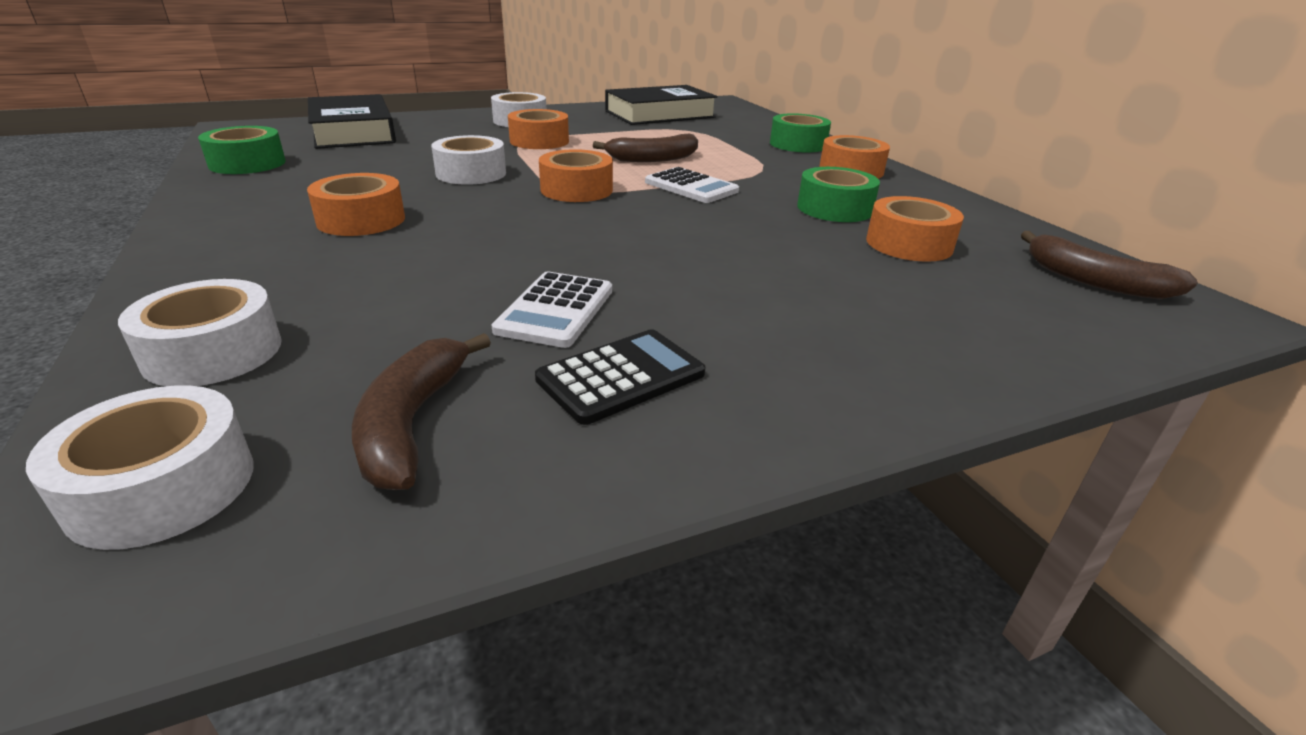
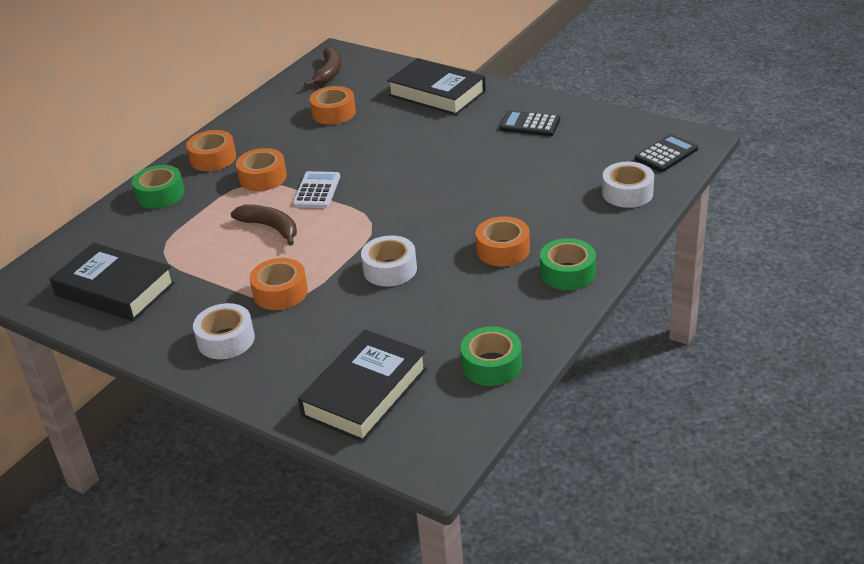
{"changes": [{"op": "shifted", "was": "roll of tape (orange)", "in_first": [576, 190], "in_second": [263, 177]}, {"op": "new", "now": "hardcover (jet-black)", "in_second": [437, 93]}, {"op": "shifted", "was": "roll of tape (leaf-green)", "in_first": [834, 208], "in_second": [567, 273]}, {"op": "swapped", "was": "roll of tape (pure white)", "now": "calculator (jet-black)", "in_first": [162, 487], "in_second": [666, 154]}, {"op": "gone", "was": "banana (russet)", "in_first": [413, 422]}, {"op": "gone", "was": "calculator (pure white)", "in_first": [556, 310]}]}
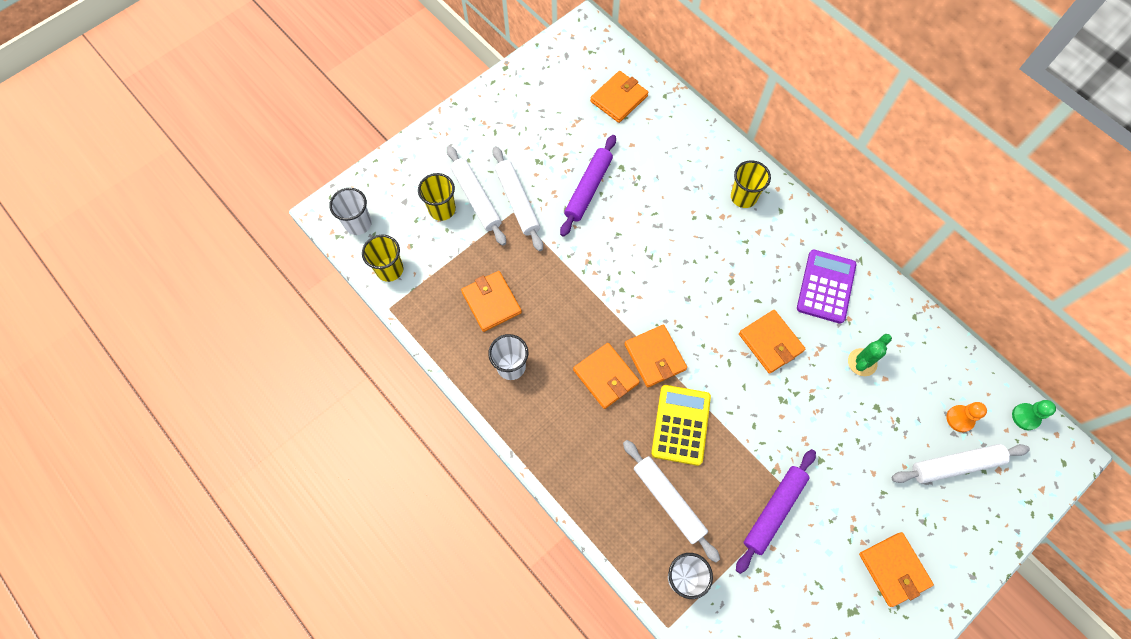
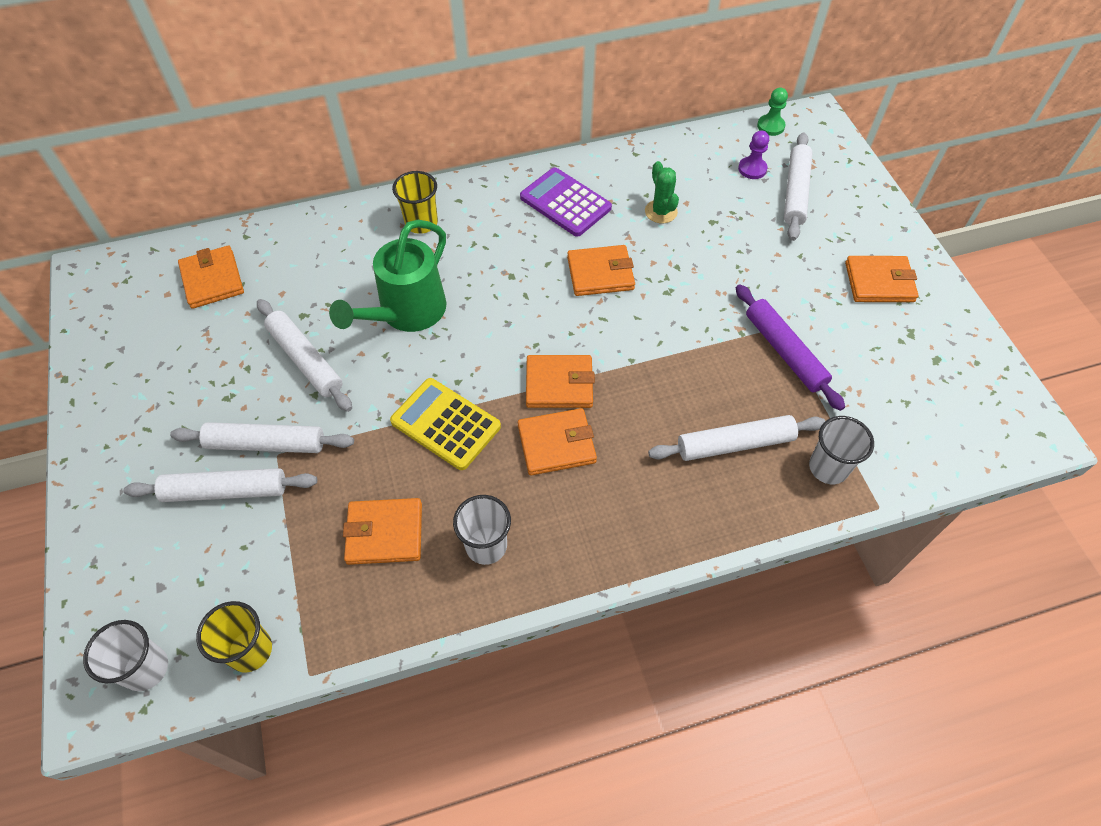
{"changes": [{"op": "repainted", "was": "dough roller (purple)", "now": "dough roller (pure white)", "in_first": [588, 189], "in_second": [305, 360]}, {"op": "new", "now": "watering pot (leaf-green)", "in_second": [406, 313]}, {"op": "shifted", "was": "calculator (yellow)", "in_first": [680, 425], "in_second": [445, 424]}, {"op": "repainted", "was": "pawn (orange)", "now": "pawn (purple)", "in_first": [960, 419], "in_second": [752, 169]}, {"op": "gone", "was": "cup (yellow)", "in_first": [442, 209]}]}
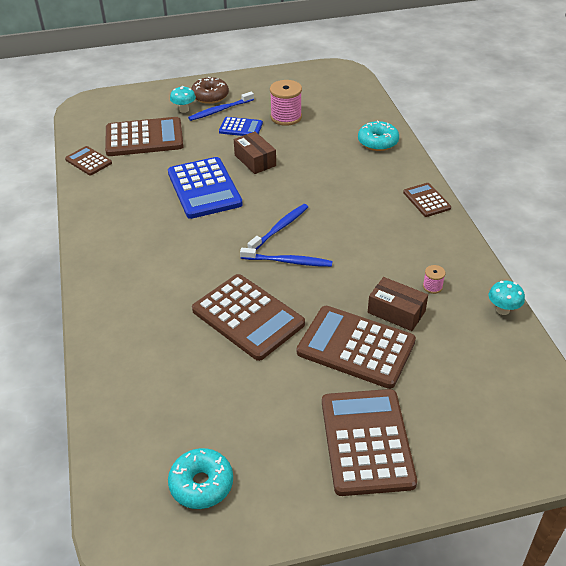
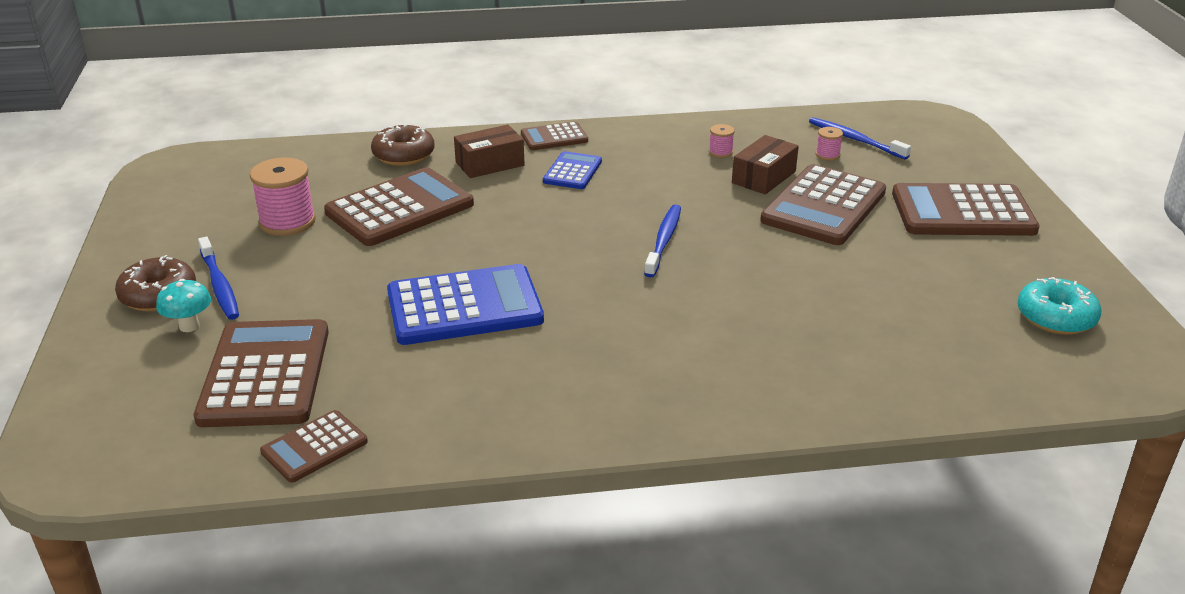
{"changes": [{"op": "shifted", "was": "calculator (russet)", "in_first": [248, 317], "in_second": [400, 208]}, {"op": "repainted", "was": "doughnut (turquoise)", "now": "doughnut (russet)", "in_first": [377, 142], "in_second": [403, 155]}, {"op": "shifted", "was": "box (russet)", "in_first": [255, 160], "in_second": [490, 164]}, {"op": "shifted", "was": "calculator (royal blue)", "in_first": [241, 128], "in_second": [572, 171]}, {"op": "shifted", "was": "dental brush (royal blue)", "in_first": [280, 228], "in_second": [855, 139]}, {"op": "new", "now": "bobbin (rosy)", "in_second": [827, 155]}, {"op": "gone", "was": "fungus (turquoise)", "in_first": [502, 310]}]}
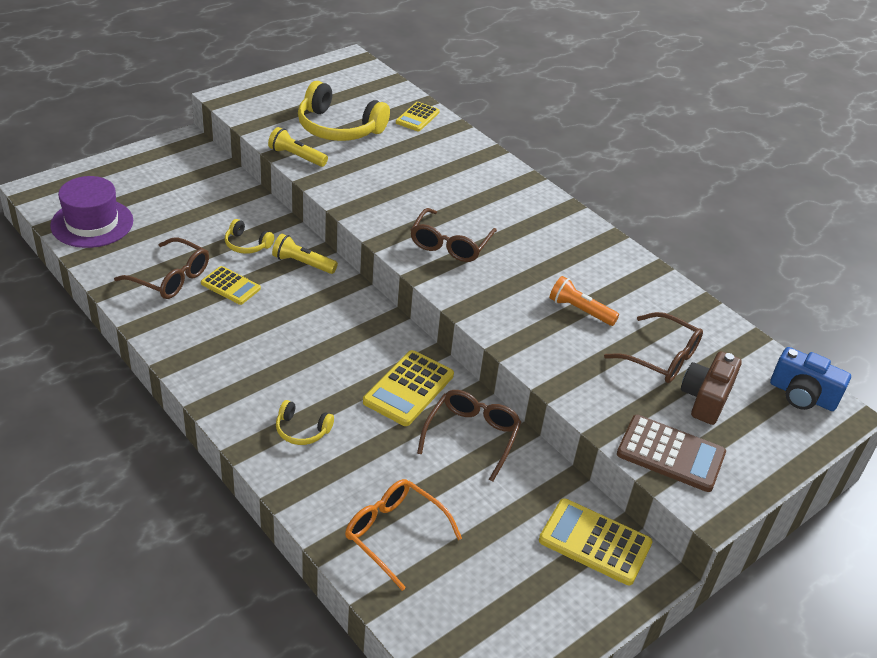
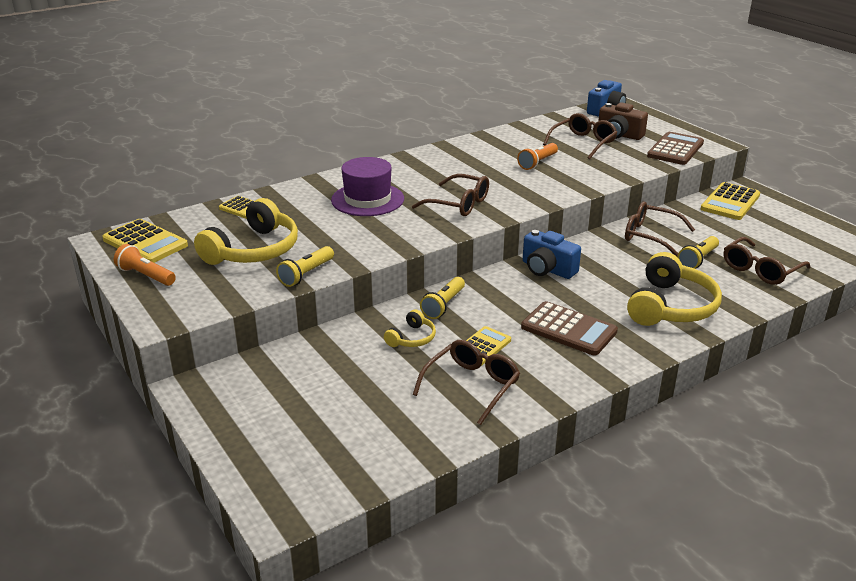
{"changes": [{"op": "shifted", "was": "calculator (yellow)", "in_first": [408, 389], "in_second": [145, 242]}, {"op": "new", "now": "torch (orange)", "in_second": [146, 275]}, {"op": "shifted", "was": "tall hat (purple)", "in_first": [92, 223], "in_second": [367, 199]}, {"op": "new", "now": "calculator (russet)", "in_second": [568, 329]}, {"op": "new", "now": "camera (royal blue)", "in_second": [547, 269]}, {"op": "scaled", "was": "headphones (yellow)", "in_first": [302, 430], "in_second": [671, 307], "ratio": 2.05}, {"op": "new", "now": "torch (yellow)", "in_second": [697, 260]}, {"op": "repainted", "was": "glasses (orange)", "now": "glasses (russet)", "in_first": [394, 534], "in_second": [760, 270]}]}
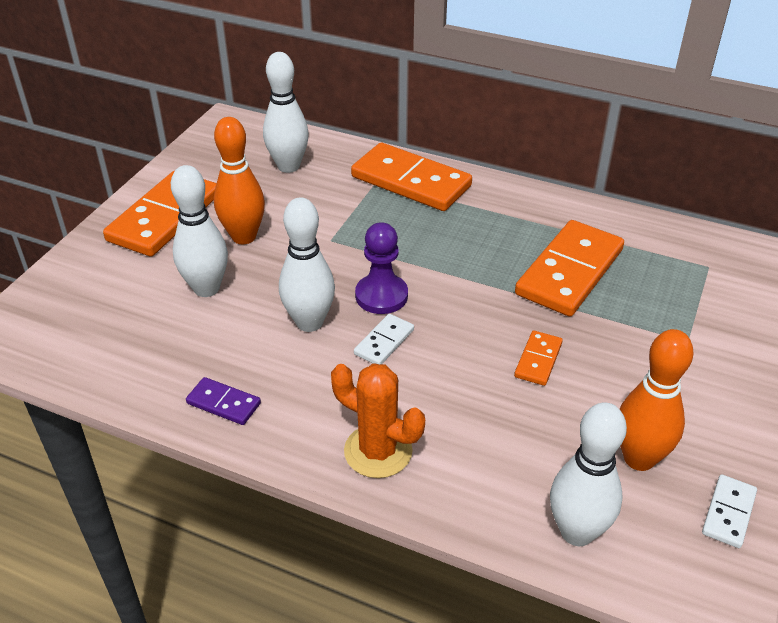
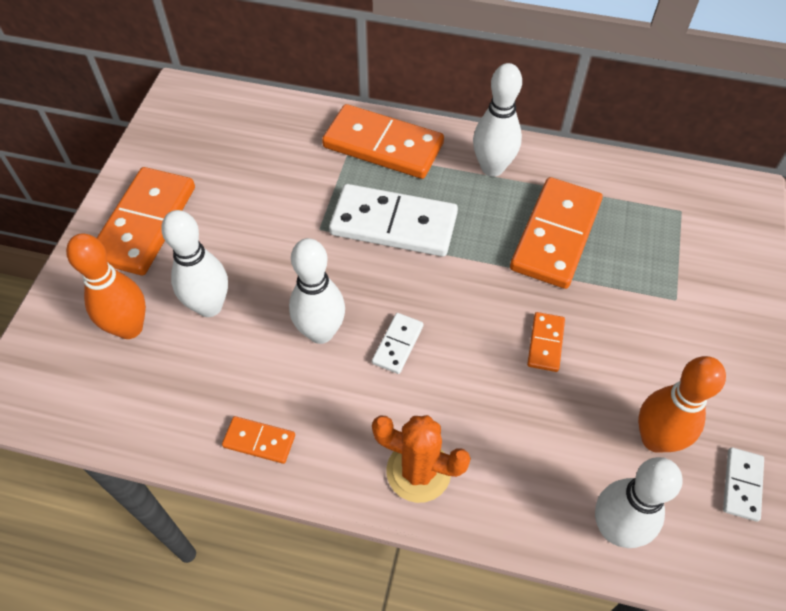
{"changes": [{"op": "shifted", "was": "tenpin (orange)", "in_first": [244, 237], "in_second": [129, 328]}, {"op": "repainted", "was": "domino piece (purple)", "now": "domino piece (orange)", "in_first": [224, 403], "in_second": [259, 441]}, {"op": "new", "now": "domino piece (pure white)", "in_second": [393, 224]}, {"op": "shifted", "was": "tenpin (pure white)", "in_first": [288, 166], "in_second": [492, 168]}, {"op": "gone", "was": "pawn (purple)", "in_first": [381, 296]}]}
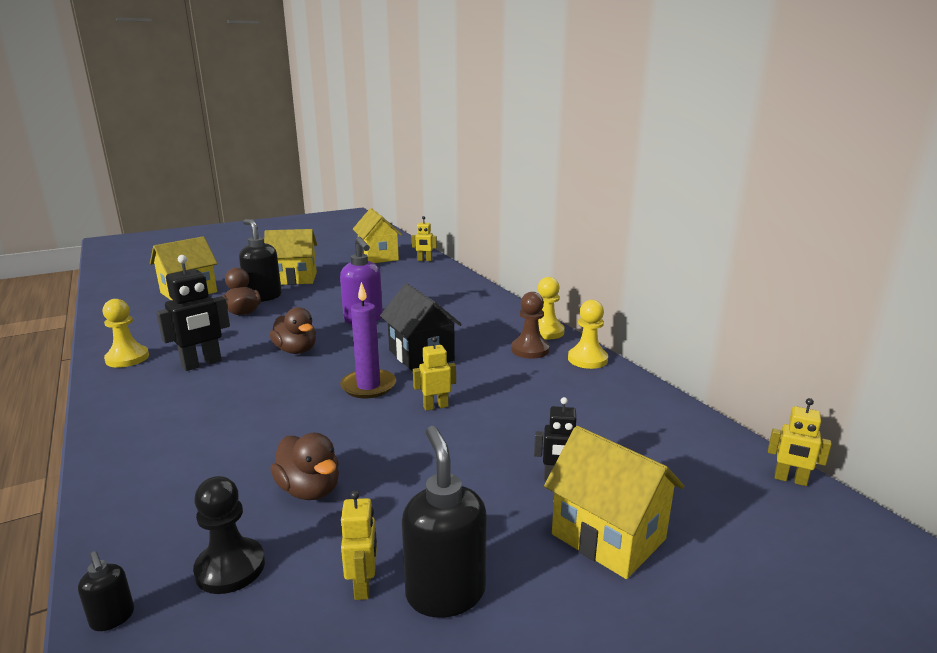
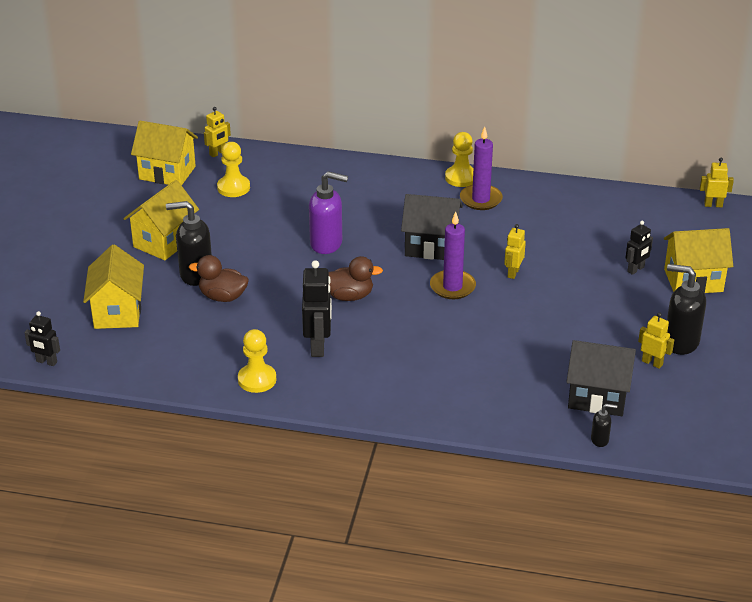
{"changes": [{"op": "new", "now": "robot (jet-black)", "in_second": [46, 362]}, {"op": "shifted", "was": "pawn (yellow)", "in_first": [587, 359], "in_second": [233, 187]}, {"op": "swapped", "was": "pawn (russet)", "now": "pillar candle (purple)", "in_first": [530, 350], "in_second": [481, 199]}, {"op": "swapped", "was": "pawn (jet-black)", "now": "toy house (jet-black)", "in_first": [230, 568], "in_second": [597, 397]}, {"op": "rotated", "was": "robot (yellow)", "in_first": [790, 480], "in_second": [713, 205], "clockwise": -150}, {"op": "gone", "was": "duck (russet)", "in_first": [309, 490]}]}
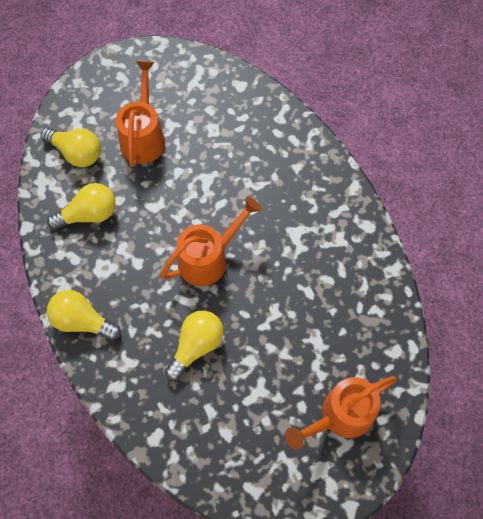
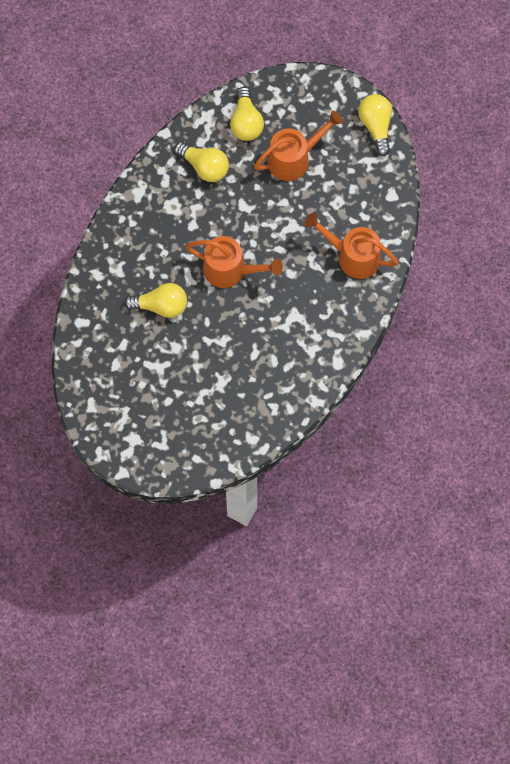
{"changes": [{"op": "shifted", "was": "watering pot (orange)", "in_first": [340, 416], "in_second": [352, 256]}, {"op": "shifted", "was": "lightbulb (yellow)", "in_first": [82, 321], "in_second": [376, 126]}]}
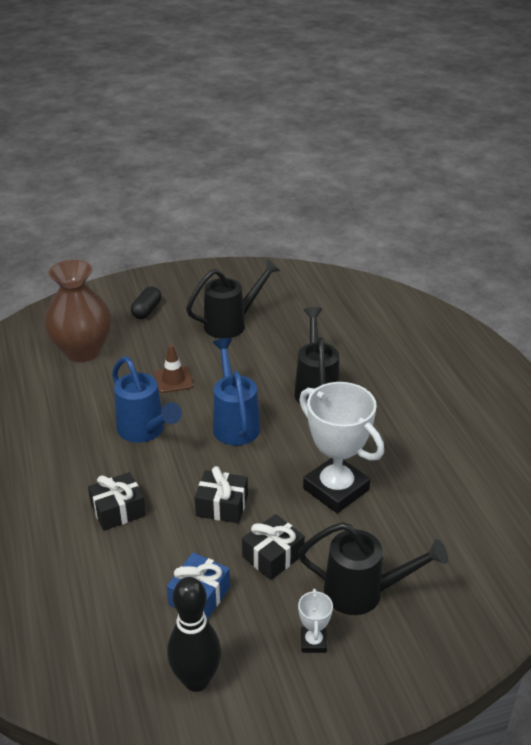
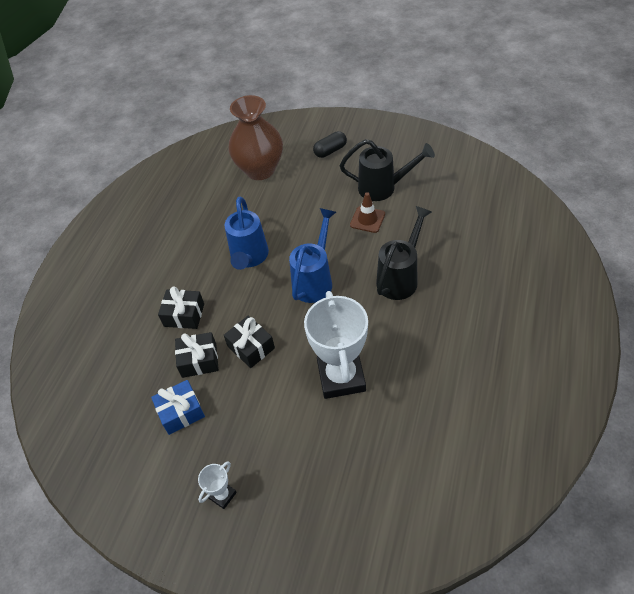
{"changes": [{"op": "shifted", "was": "wrapped gift (jet-black)", "in_first": [273, 556], "in_second": [199, 360]}, {"op": "shifted", "was": "traffic cone (russet)", "in_first": [173, 380], "in_second": [367, 219]}, {"op": "gone", "was": "tenpin (jet-black)", "in_first": [196, 680]}, {"op": "gone", "was": "watering pot (jet-black)", "in_first": [364, 593]}]}
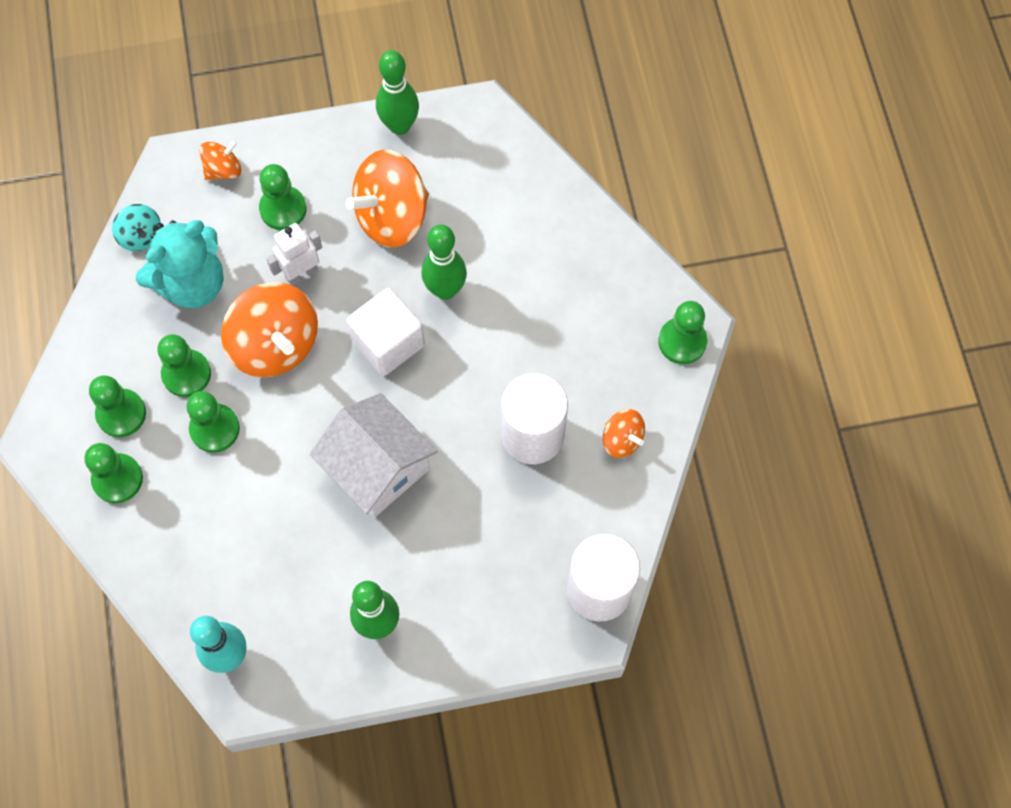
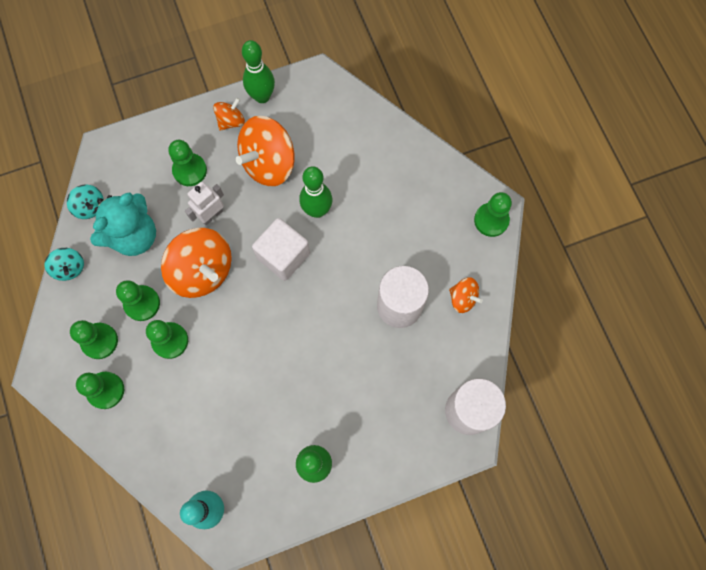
{"changes": [{"op": "new", "now": "whirligig (turquoise)", "in_second": [70, 268]}, {"op": "shifted", "was": "whirligig (orange)", "in_first": [223, 170], "in_second": [231, 121]}, {"op": "gone", "was": "toy house (pure white)", "in_first": [377, 468]}]}
